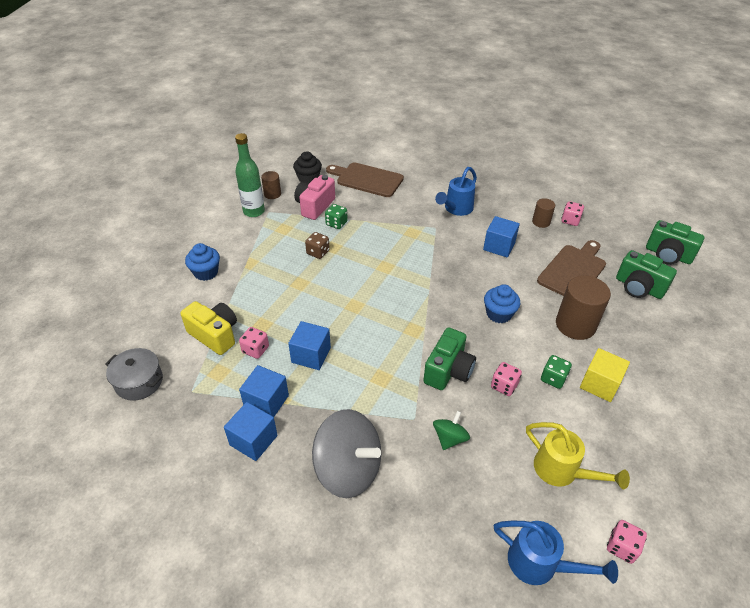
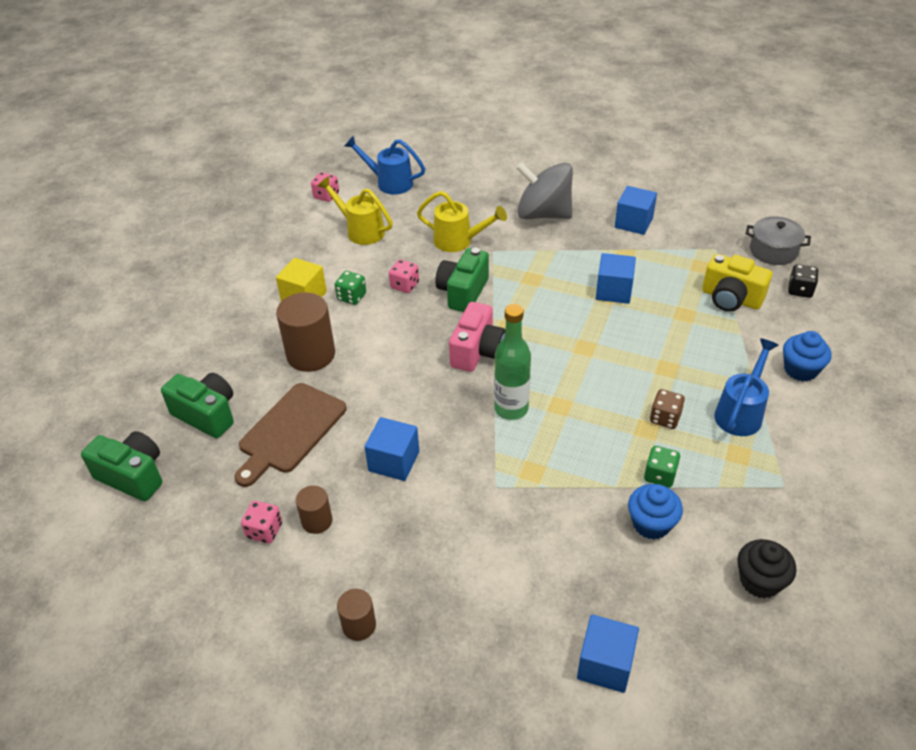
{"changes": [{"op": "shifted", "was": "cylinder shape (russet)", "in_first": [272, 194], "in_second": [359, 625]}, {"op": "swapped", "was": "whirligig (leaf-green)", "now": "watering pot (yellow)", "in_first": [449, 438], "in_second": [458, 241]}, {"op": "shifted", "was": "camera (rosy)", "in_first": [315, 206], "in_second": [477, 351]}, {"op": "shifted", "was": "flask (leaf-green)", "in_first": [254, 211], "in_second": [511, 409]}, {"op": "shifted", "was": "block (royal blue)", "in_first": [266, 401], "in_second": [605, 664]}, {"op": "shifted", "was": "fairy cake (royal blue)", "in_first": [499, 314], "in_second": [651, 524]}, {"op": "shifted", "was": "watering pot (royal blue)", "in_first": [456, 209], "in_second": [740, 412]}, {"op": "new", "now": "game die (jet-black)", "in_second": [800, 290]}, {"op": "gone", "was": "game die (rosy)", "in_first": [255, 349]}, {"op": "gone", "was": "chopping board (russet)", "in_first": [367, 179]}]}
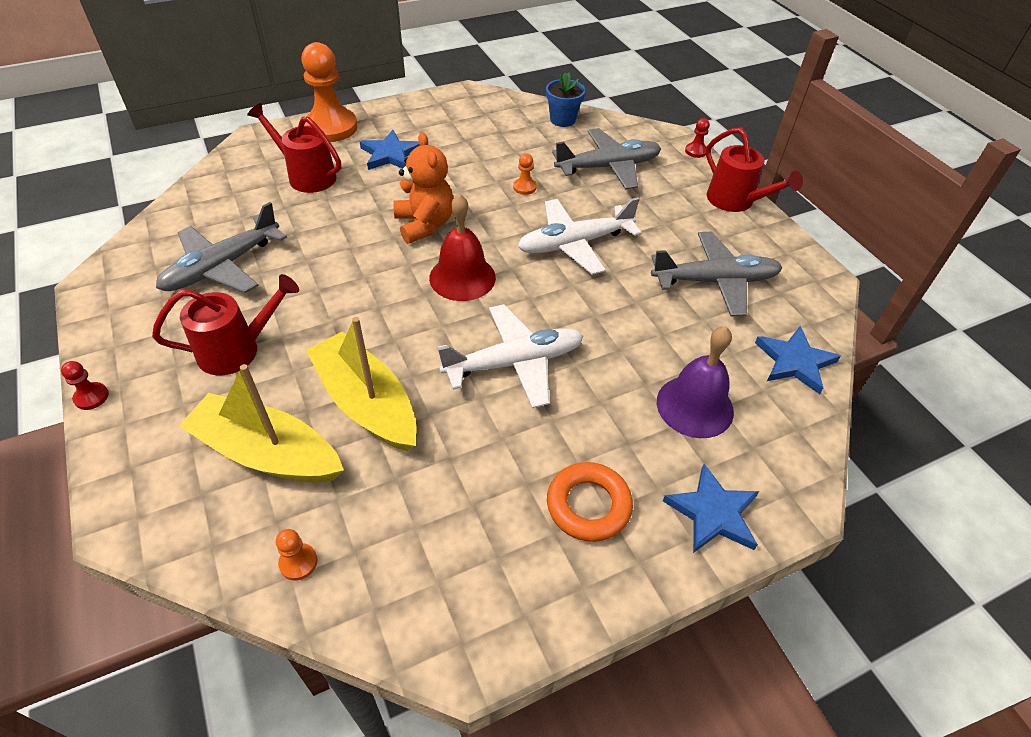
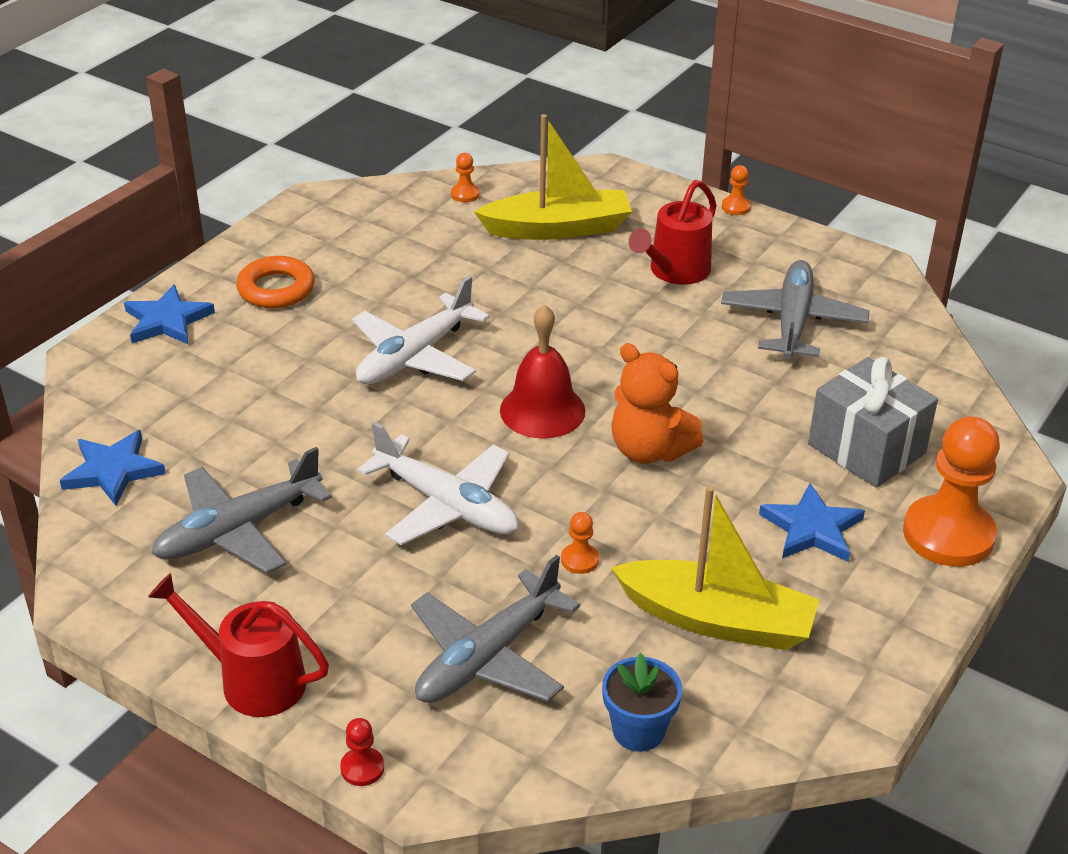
{"changes": [{"op": "rotated", "was": "aeroplane (pure white)", "in_first": [574, 244], "in_second": [446, 504], "clockwise": 90}, {"op": "shifted", "was": "toy boat (yellow)", "in_first": [366, 403], "in_second": [717, 620]}, {"op": "repainted", "was": "pawn (scarlet)", "now": "pawn (orange)", "in_first": [91, 397], "in_second": [736, 207]}, {"op": "swapped", "was": "watering pot (scarlet)", "now": "wrapped gift (gray)", "in_first": [306, 175], "in_second": [866, 449]}, {"op": "gone", "was": "school bell (purple)", "in_first": [695, 406]}]}
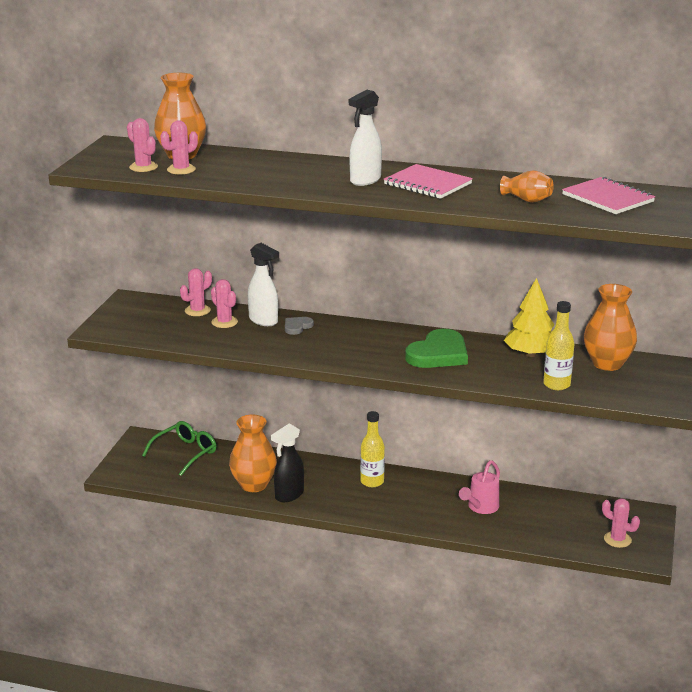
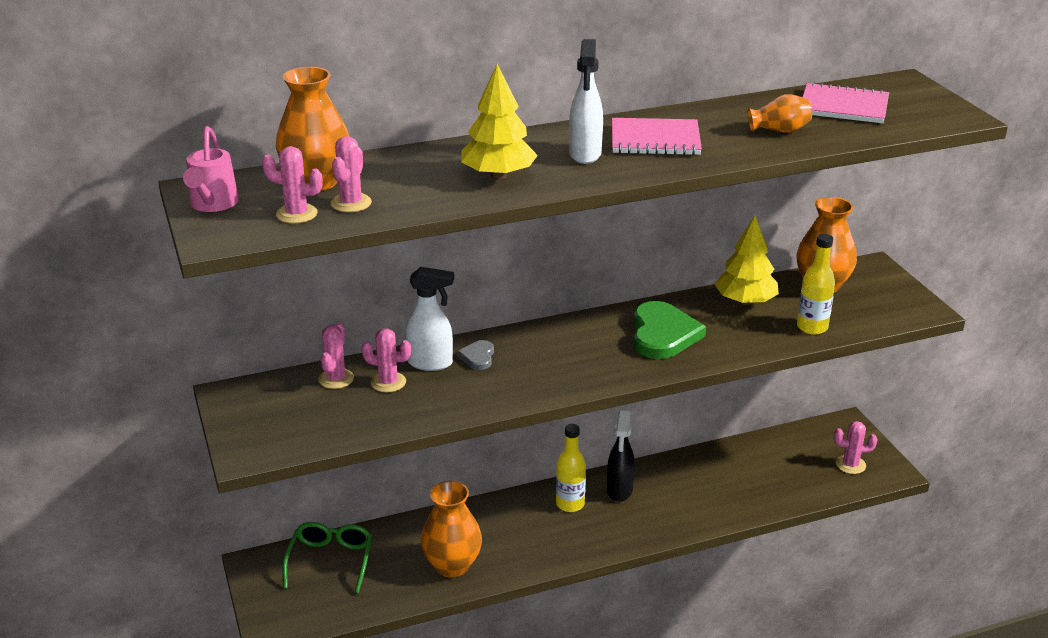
{"changes": [{"op": "shifted", "was": "watering pot (rosy)", "in_first": [480, 507], "in_second": [212, 205]}, {"op": "new", "now": "toy tree (yellow)", "in_second": [498, 175]}, {"op": "shifted", "was": "spray bottle (jet-black)", "in_first": [289, 495], "in_second": [619, 490]}]}
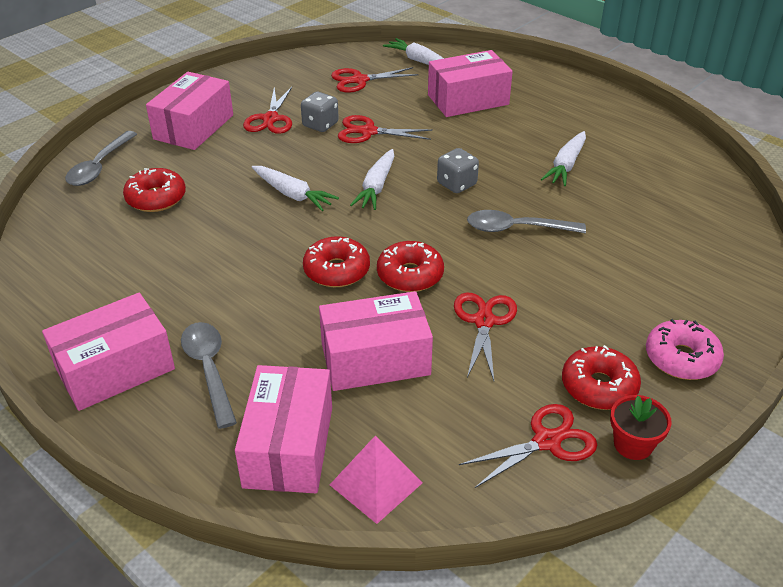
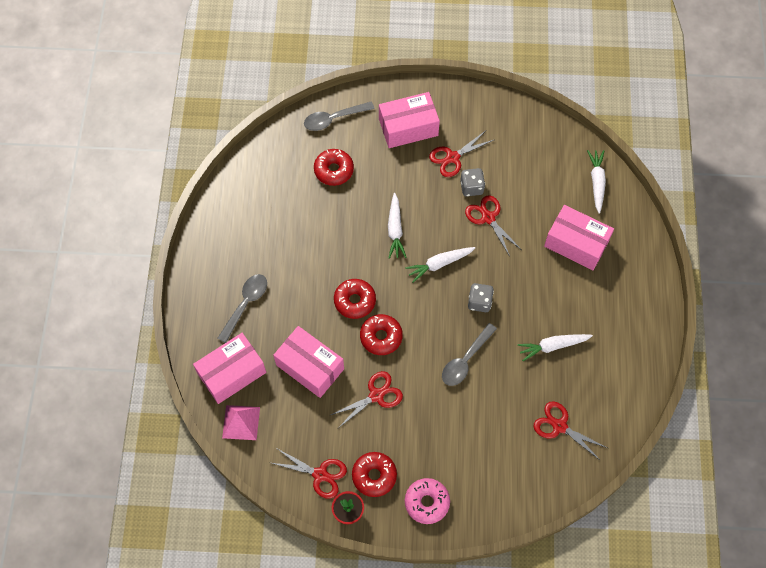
{"changes": [{"op": "rotated", "was": "spoon (gray)", "in_first": [516, 228], "in_second": [465, 360], "clockwise": -105}, {"op": "shifted", "was": "scissors (scarlet)", "in_first": [359, 80], "in_second": [559, 426]}, {"op": "gone", "was": "box (rosy)", "in_first": [115, 369]}]}
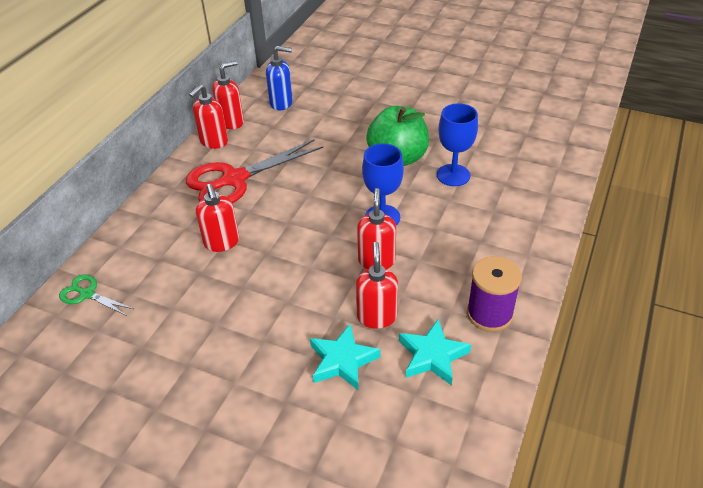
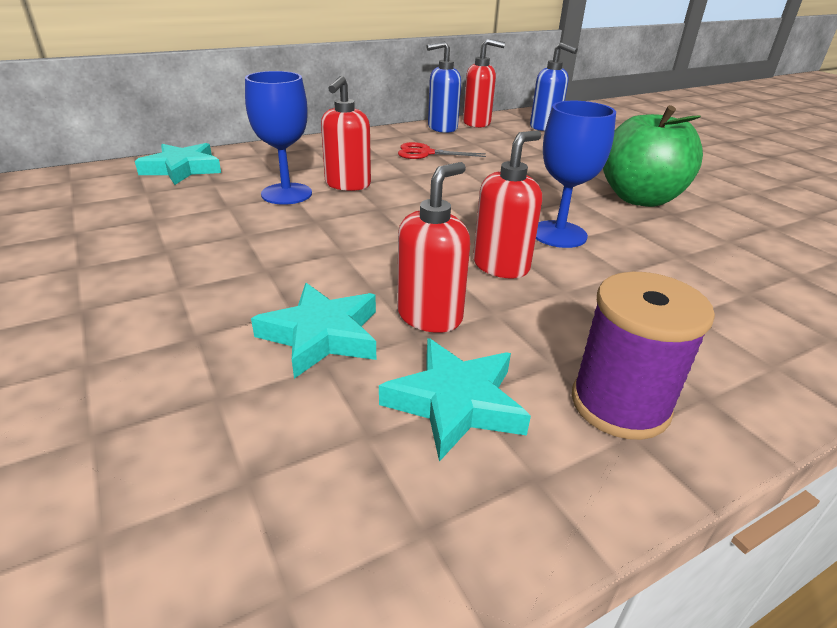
{"changes": [{"op": "swapped", "was": "scissors (leaf-green)", "now": "star shape (turquoise)", "in_first": [87, 294], "in_second": [182, 169]}, {"op": "shifted", "was": "goblet (royal blue)", "in_first": [453, 175], "in_second": [286, 194]}, {"op": "scaled", "was": "scissors (scarlet)", "in_first": [234, 179], "in_second": [425, 153], "ratio": 0.49}, {"op": "repainted", "was": "soap pump (scarlet)", "now": "soap pump (royal blue)", "in_first": [214, 142], "in_second": [442, 128]}]}
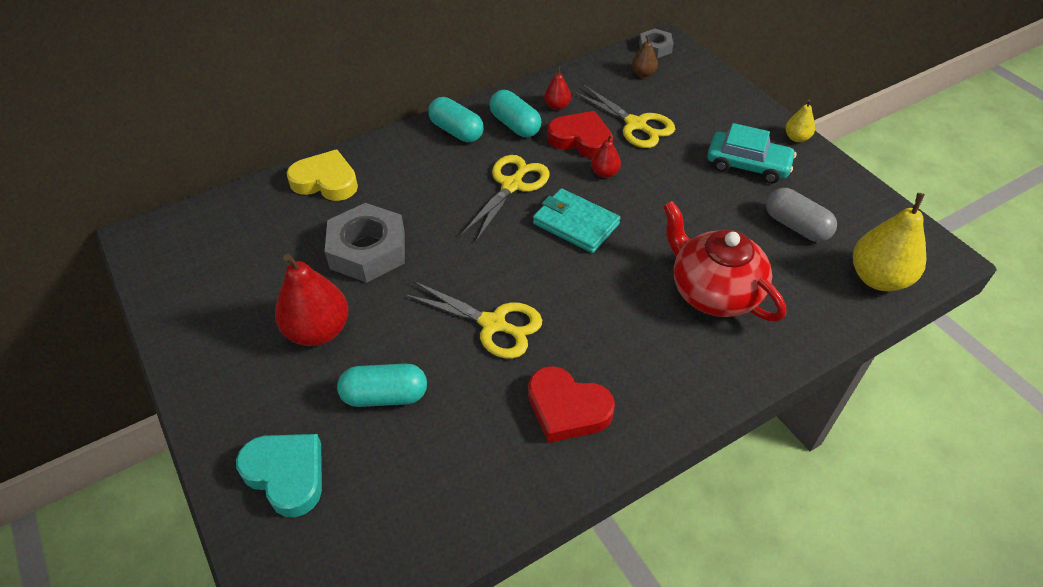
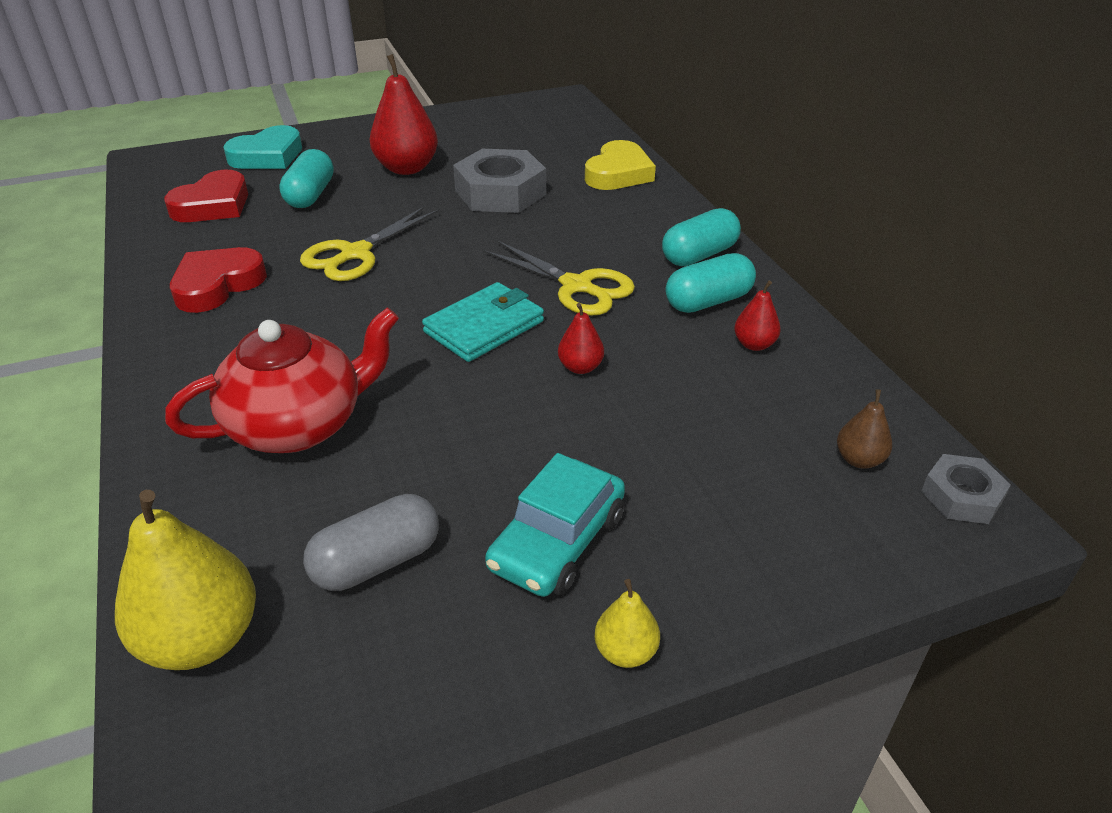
{"changes": [{"op": "shifted", "was": "love heart (scarlet)", "in_first": [581, 139], "in_second": [213, 205]}, {"op": "gone", "was": "scissors (yellow)", "in_first": [636, 125]}]}
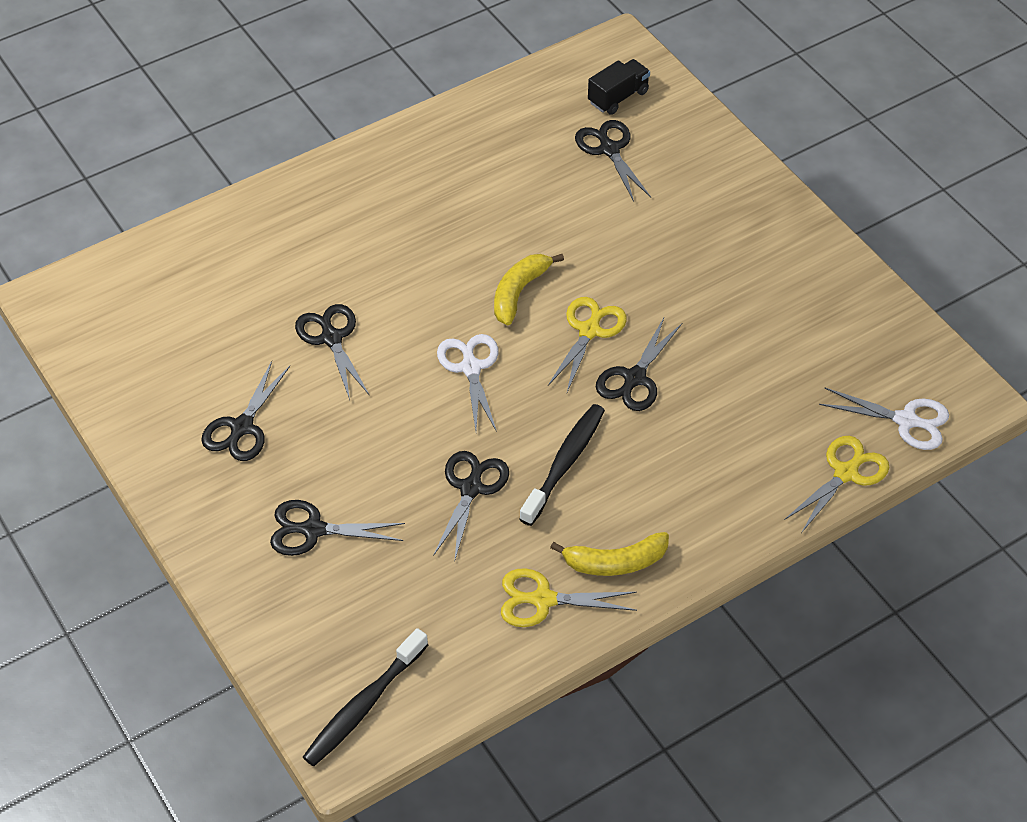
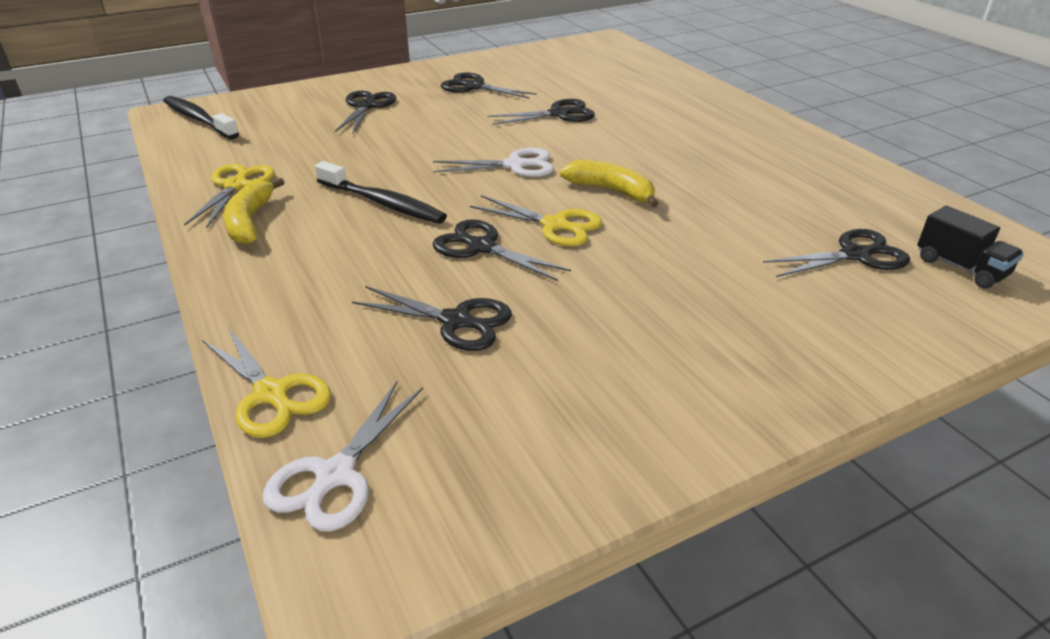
{"changes": [{"op": "shifted", "was": "scissors (jet-black)", "in_first": [471, 488], "in_second": [456, 321]}]}
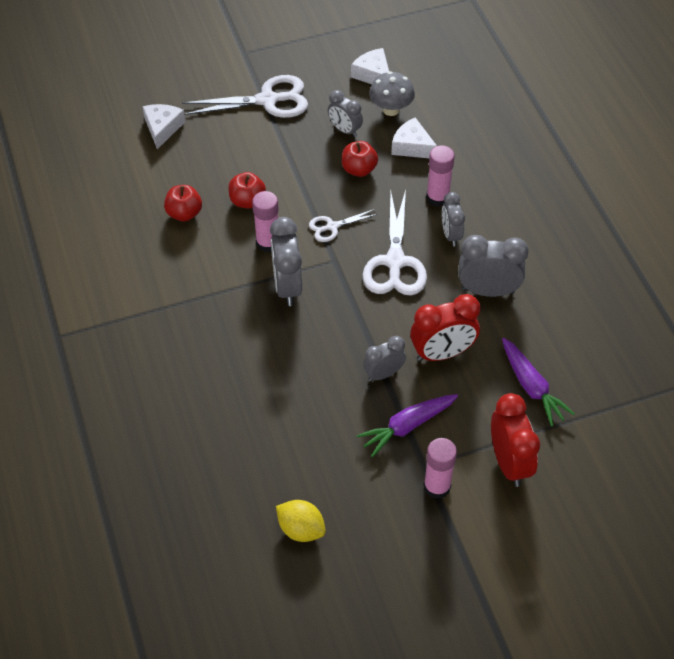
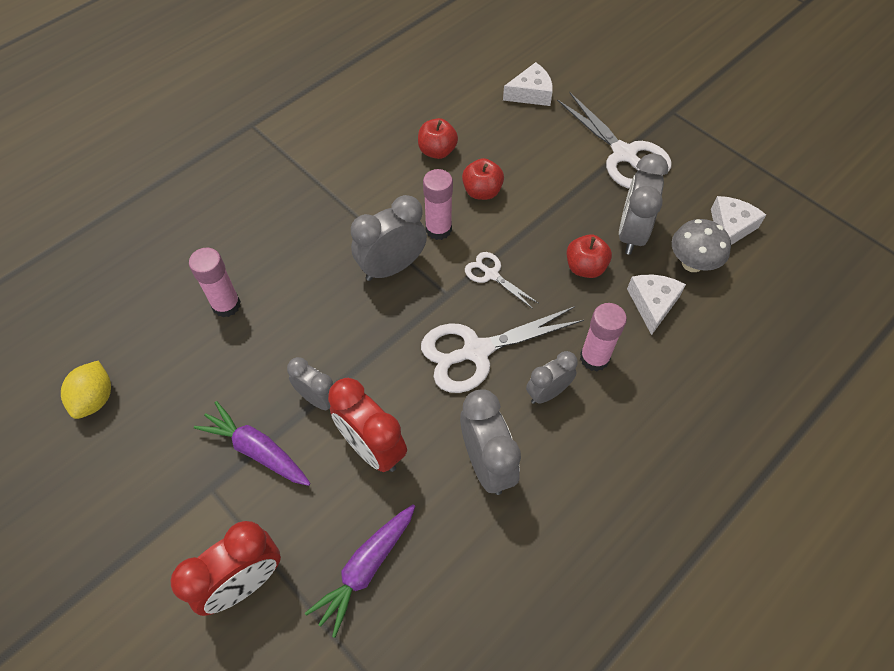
{"changes": [{"op": "shifted", "was": "glue (rosy)", "in_first": [437, 486], "in_second": [226, 305]}, {"op": "scaled", "was": "bedside clock (gray)", "in_first": [345, 130], "in_second": [631, 233], "ratio": 1.58}]}
